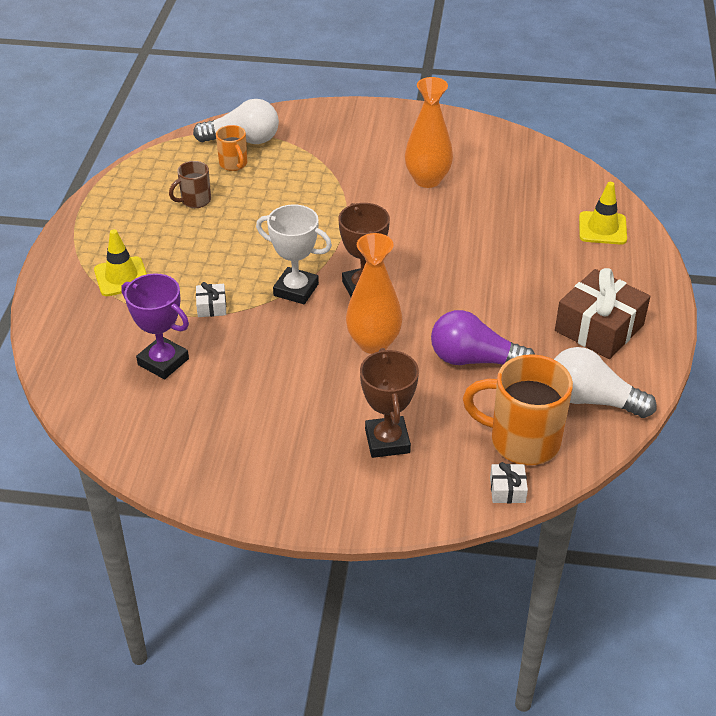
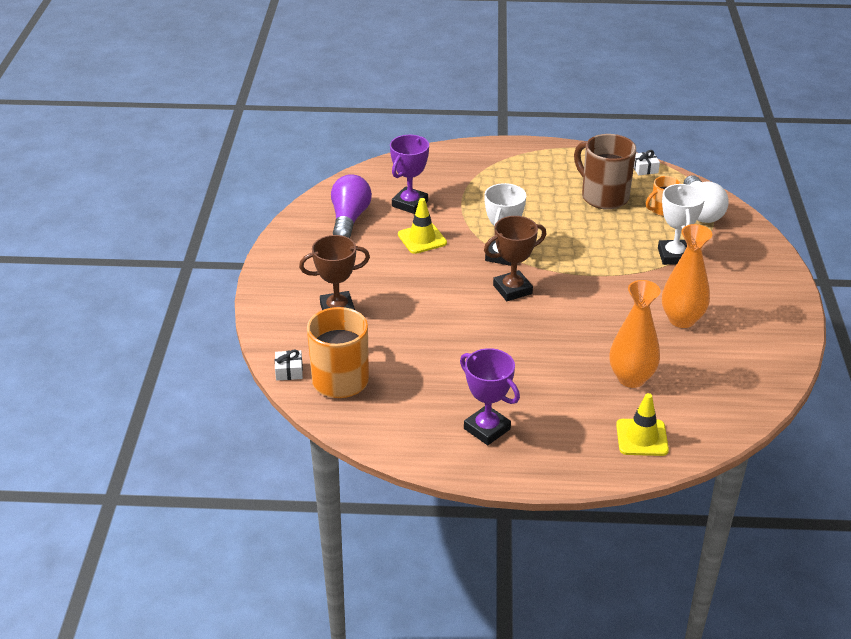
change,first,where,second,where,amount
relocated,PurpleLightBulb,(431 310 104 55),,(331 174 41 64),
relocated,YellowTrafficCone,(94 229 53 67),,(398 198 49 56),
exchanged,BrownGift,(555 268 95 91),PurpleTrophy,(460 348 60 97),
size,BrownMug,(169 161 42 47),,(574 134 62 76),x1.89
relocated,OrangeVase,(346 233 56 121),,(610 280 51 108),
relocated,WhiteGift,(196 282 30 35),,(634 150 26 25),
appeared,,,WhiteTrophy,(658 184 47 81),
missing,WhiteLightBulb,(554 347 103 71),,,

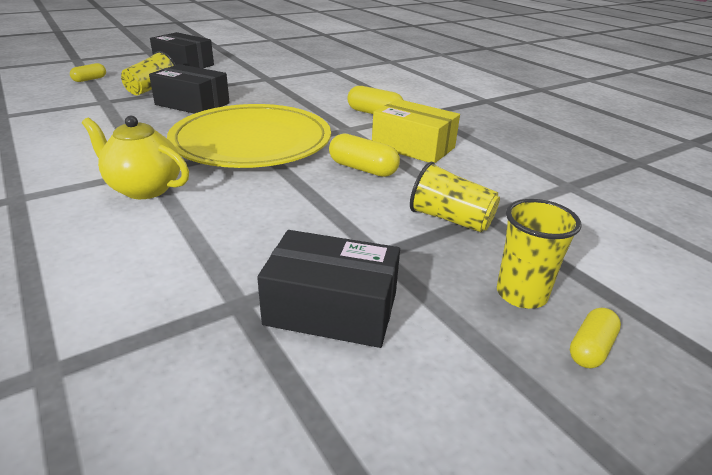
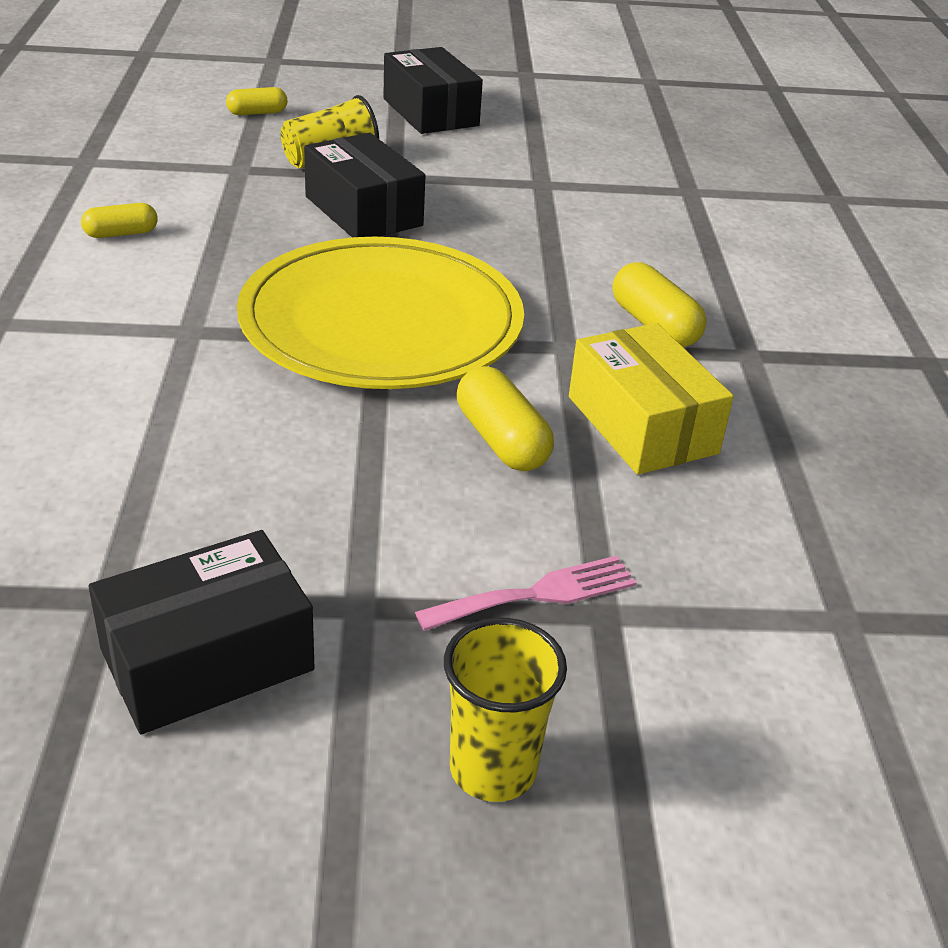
change,first,where,second,where,amount
relocated,YellowCapsule,(570 308 51 60),,(81 203 77 35),
spun,BlackBox,(257 230 143 118),,(89 530 225 204),75 degrees counterclockwise
exchanged,YellowCup,(410 162 90 70),PinkFork,(415 556 222 75),
missing,YellowTeapot,(82 115 107 84),,,

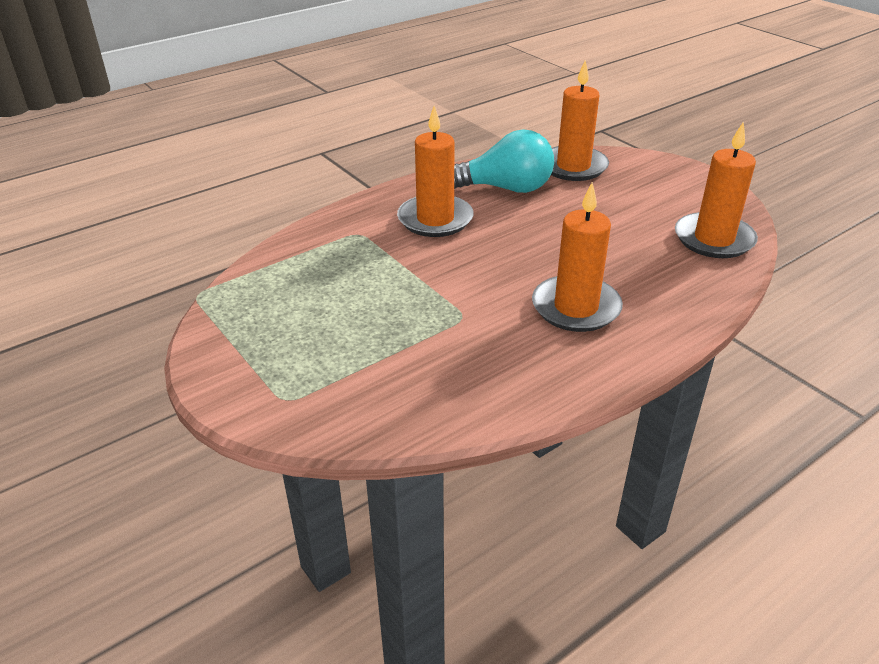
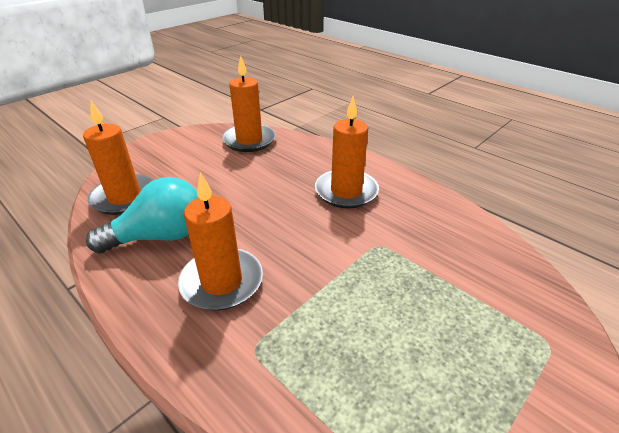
change,first,where,second,where,amount
spun,TurquoiseLightBulb,(454 129 100 64),,(86 177 113 76),75 degrees clockwise

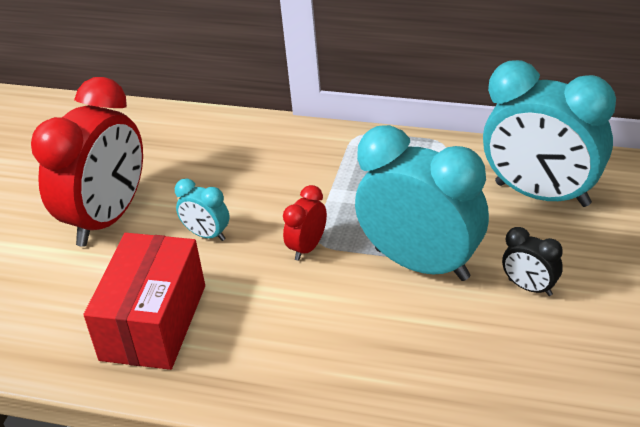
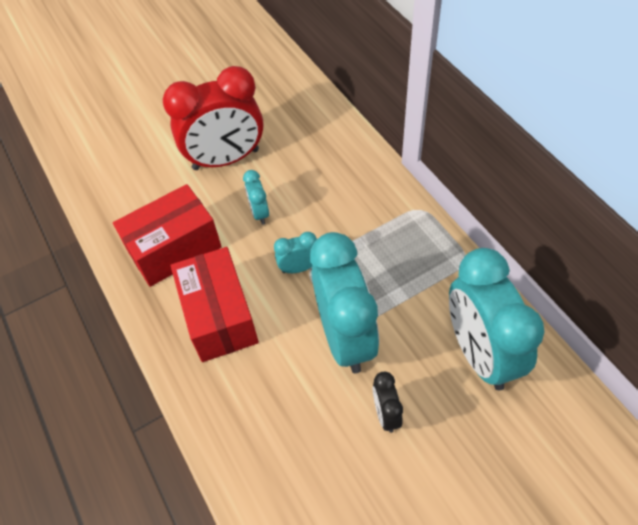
change,first,where,second,where,amount
appeared,,,RedBox,(171 247 88 115),
colour,RedClock,(283 185 44 76),TurquoiseClock,(274 232 43 41),

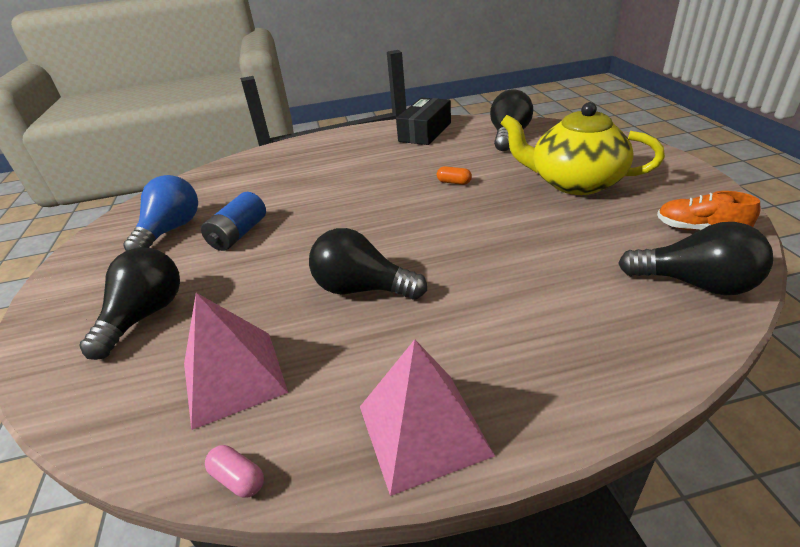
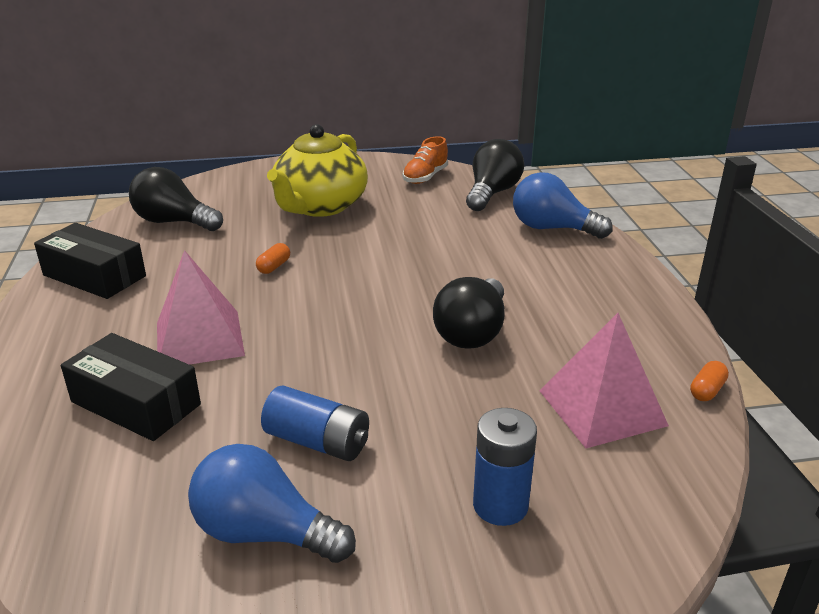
change,first,where,second,where,amount
appeared,,,BlackBox,(61 333 140 108),
relocated,PinkPyramid,(360 339 135 157),,(157 250 88 115),
exchanged,BlackLightBulb,(79 248 101 112),BlueBattery,(473 408 64 118),
appeared,,,BlueLightBulb,(513 172 100 67),
colour,PinkCapsule,(205 445 59 53),OrangeCapsule,(690 361 39 40),

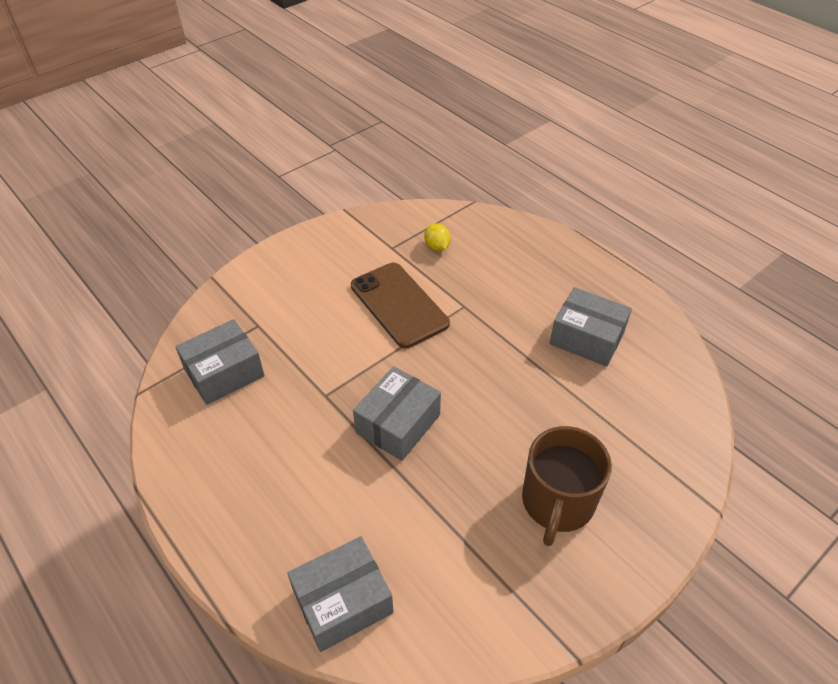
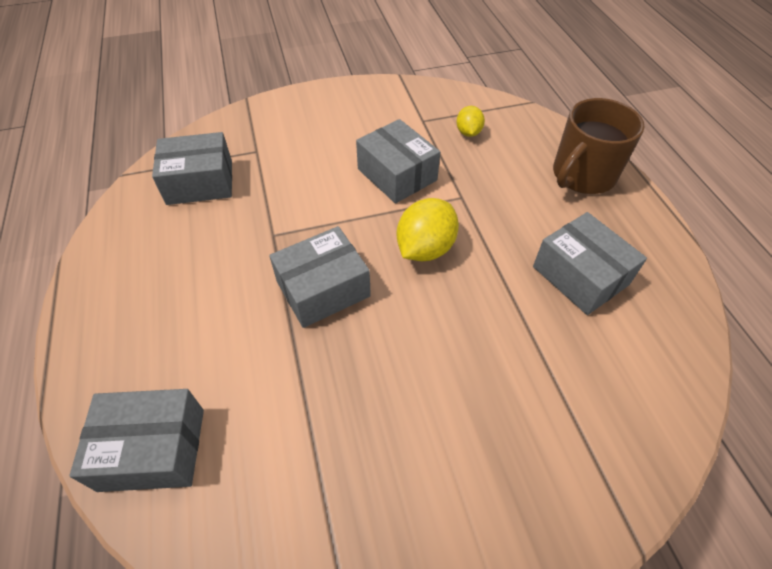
change,first,where,second,where,amount
exchanged,BrownPhone,(351 263 99 85),GreyBox,(356 119 84 84),
appeared,,,YellowLemon,(397 198 62 63),
relocated,BrownMug,(522 426 90 120),,(553 98 91 96),

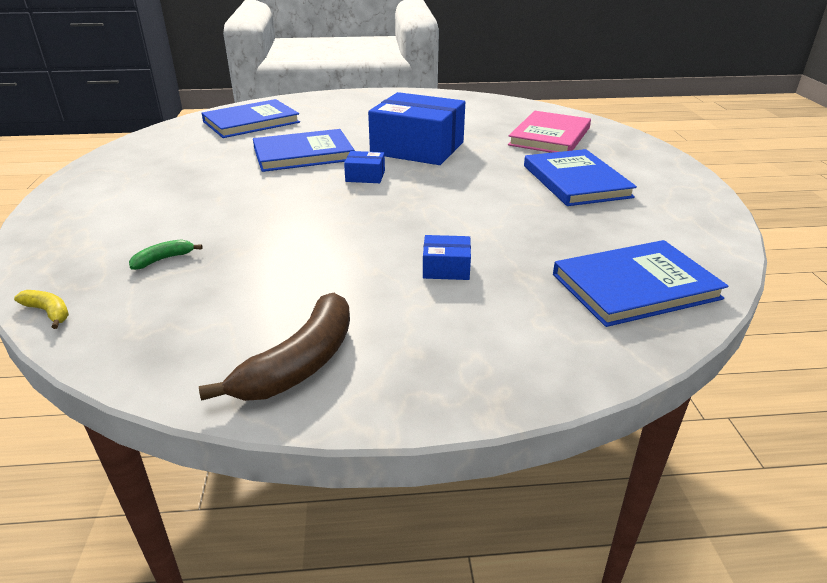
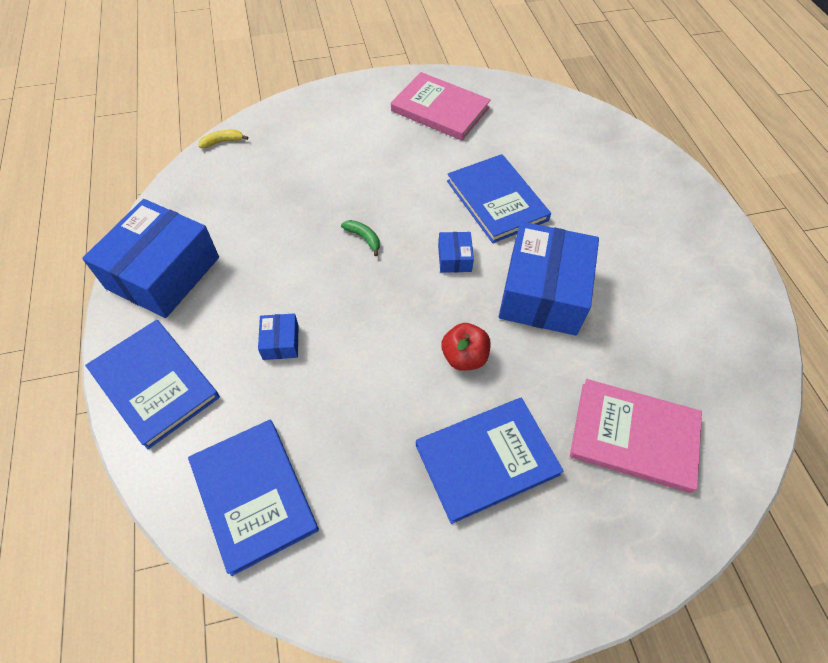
change,first,where,second,where,amount
exchanged,BrownBanana,(199 293 151 108),BlueBox,(82 199 137 119),
relocated,BlueBook,(201 99 99 39),,(85 320 135 130),
spun,YellowBanana,(14 290 55 39),,(199 130 49 18),135 degrees counterclockwise
relocated,GreenBanana,(129 239 74 31),,(341 220 39 36),
appeared,,,PinkBook,(391 72 100 68),
appeared,,,RedApple,(441 323 49 48),

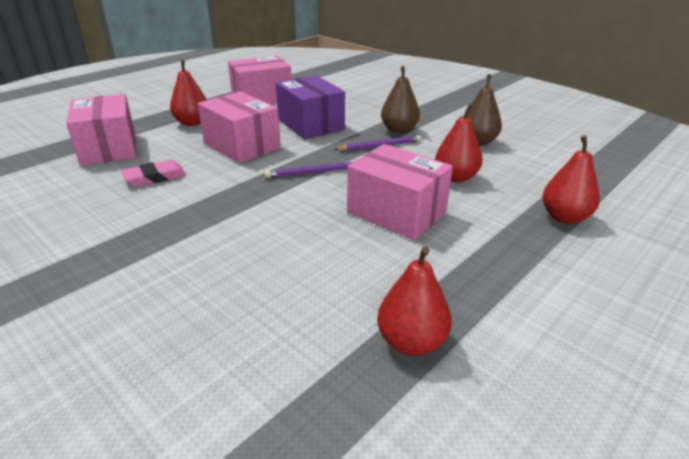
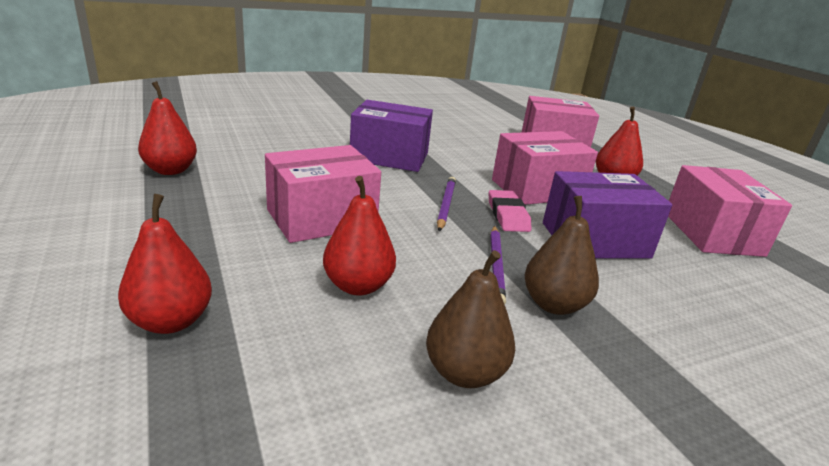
change,first,where,second,where,amount
appeared,,,PurpleBox,(350 100 83 72),
relocated,PinkEraser,(121 160 65 27),,(489 190 42 42),

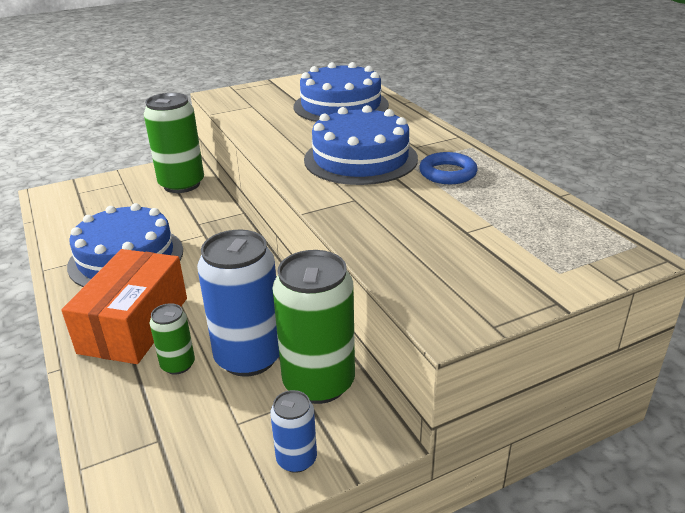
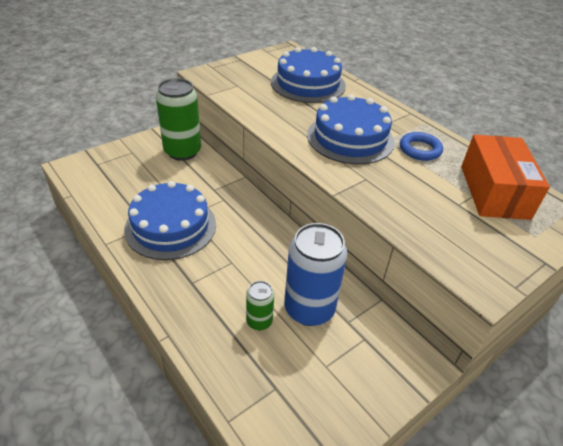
change,first,where,second,where,amount
relocated,OrangeBox,(61 249 126 115),,(461 135 89 85),
missing,BlueCan,(270 390 47 83),,,
missing,GreenCan,(273 250 82 154),,,

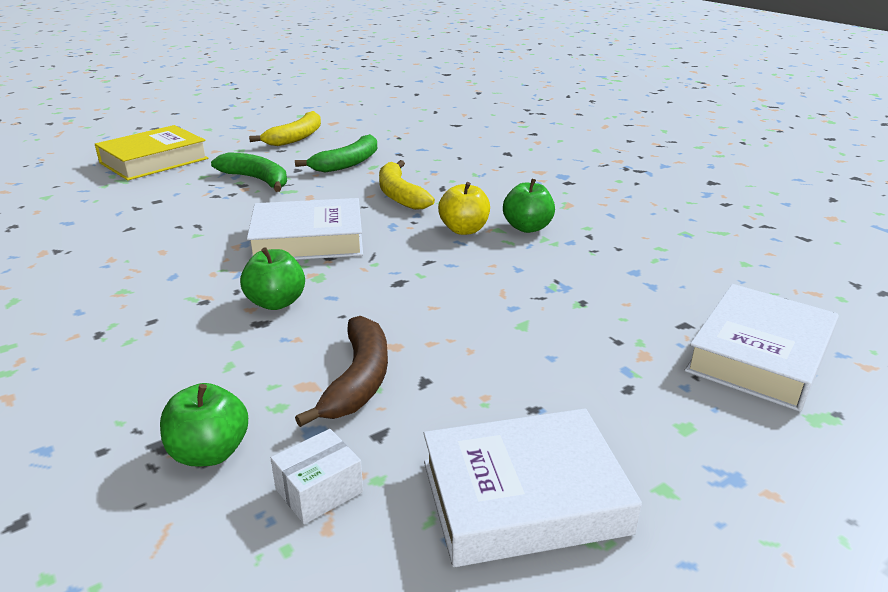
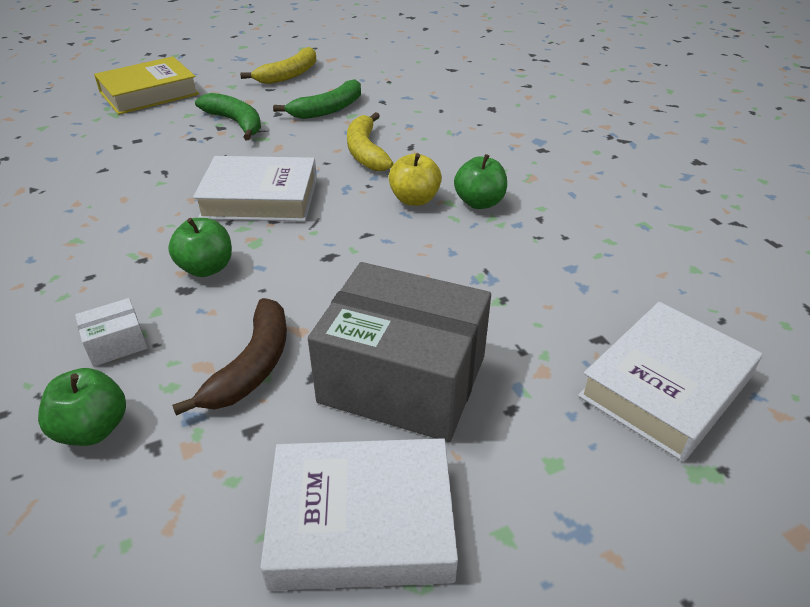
change,first,where,second,where,amount
relocated,WhiteBox,(271 429 92 95),,(75 298 72 69),
appeared,,,GreyBox,(308 262 183 180),

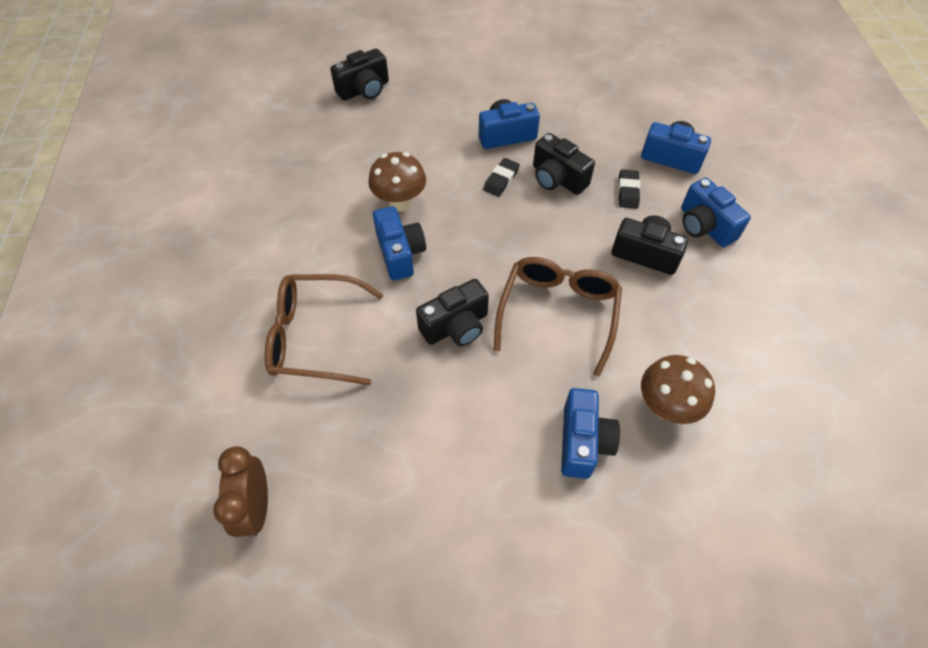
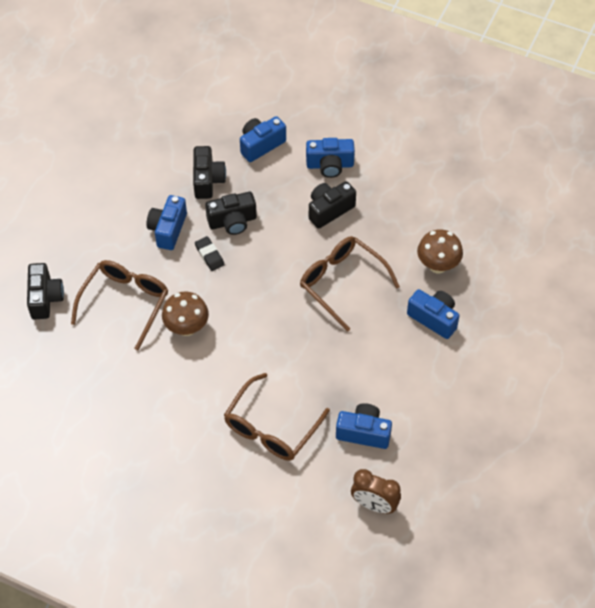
change,first,where,second,where,amount
appeared,,,BrownGlasses,(71 260 98 90),
relocated,BlackCamera,(416 279 73 67),,(193 146 33 53),
relocated,BlueCamera,(373 206 53 74),,(336 403 56 46),
missing,BlackEraser,(618 169 22 40),,,

